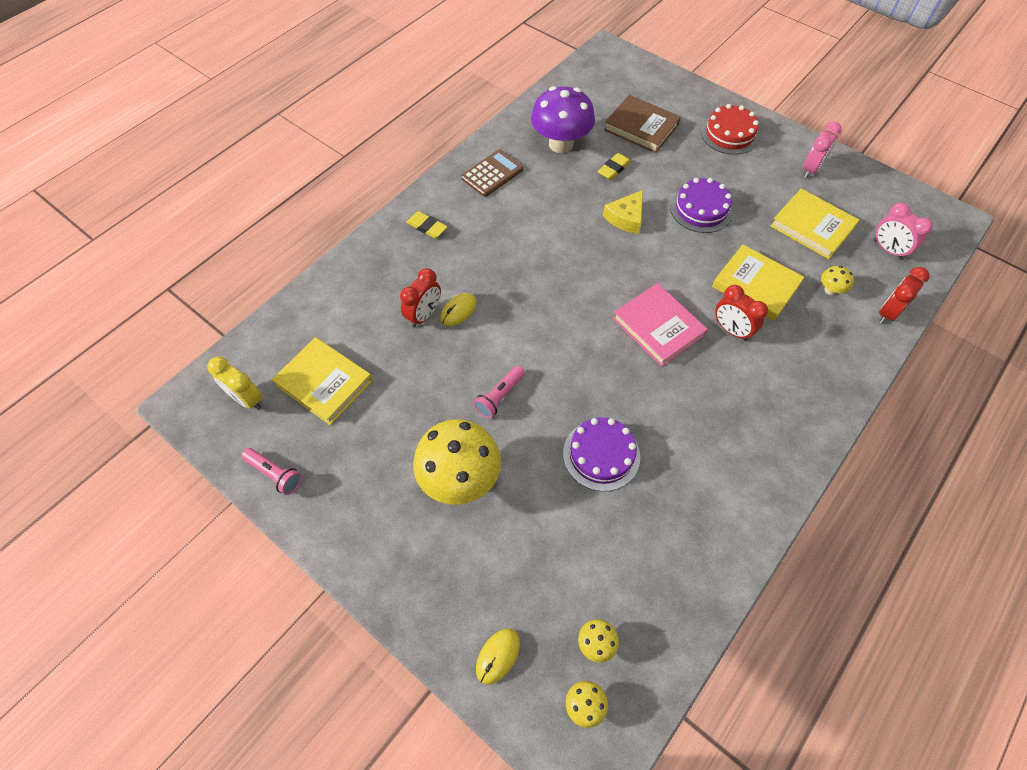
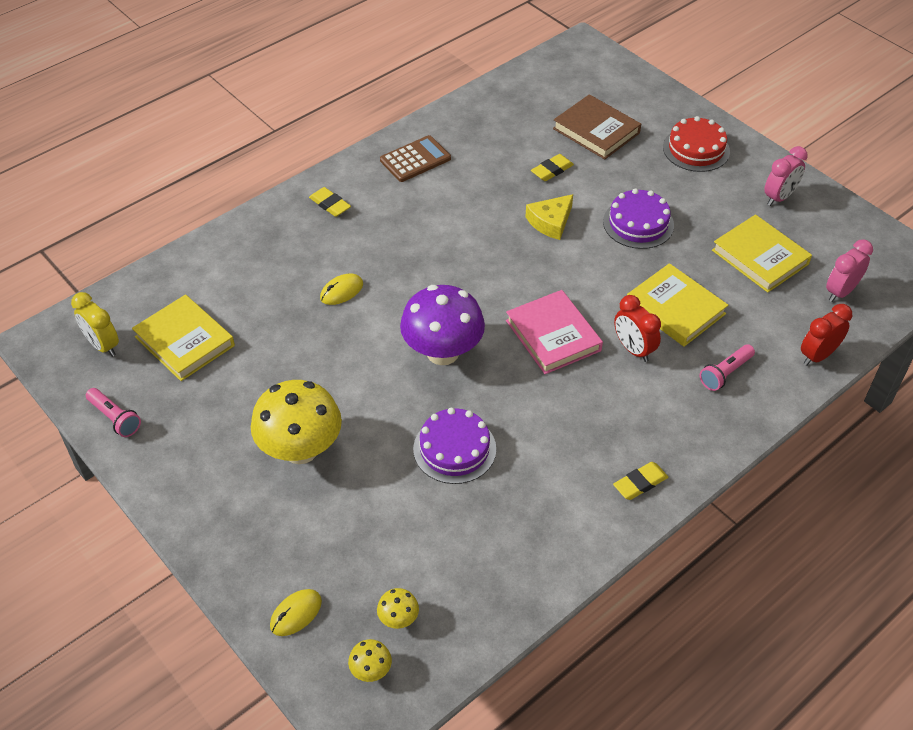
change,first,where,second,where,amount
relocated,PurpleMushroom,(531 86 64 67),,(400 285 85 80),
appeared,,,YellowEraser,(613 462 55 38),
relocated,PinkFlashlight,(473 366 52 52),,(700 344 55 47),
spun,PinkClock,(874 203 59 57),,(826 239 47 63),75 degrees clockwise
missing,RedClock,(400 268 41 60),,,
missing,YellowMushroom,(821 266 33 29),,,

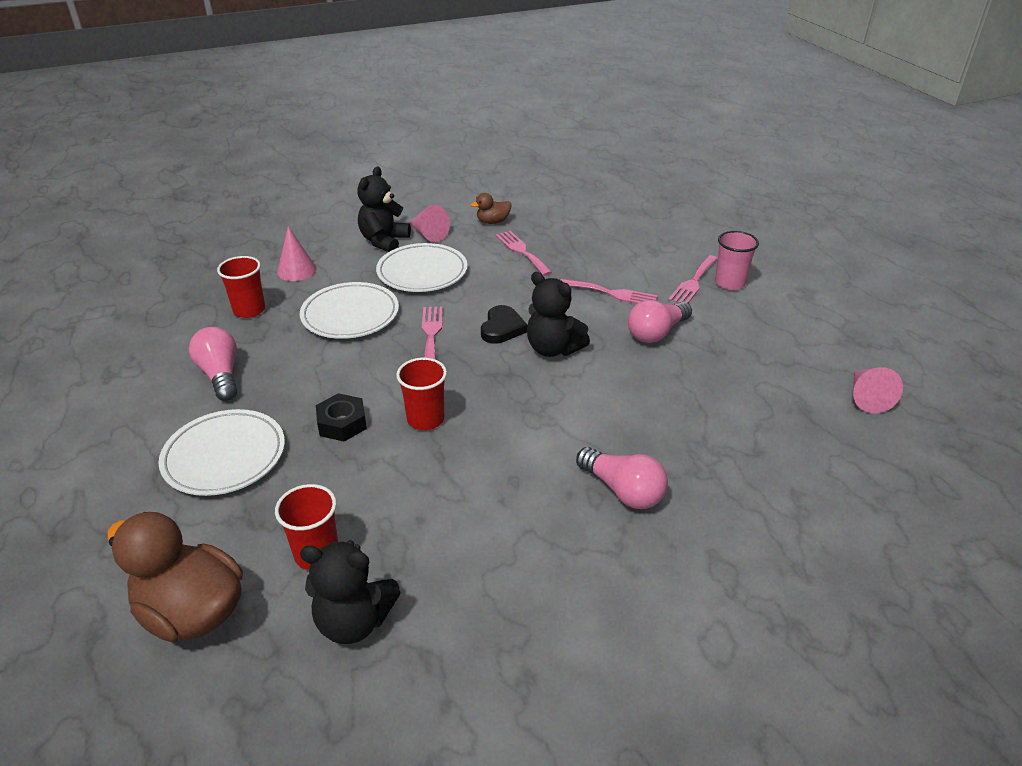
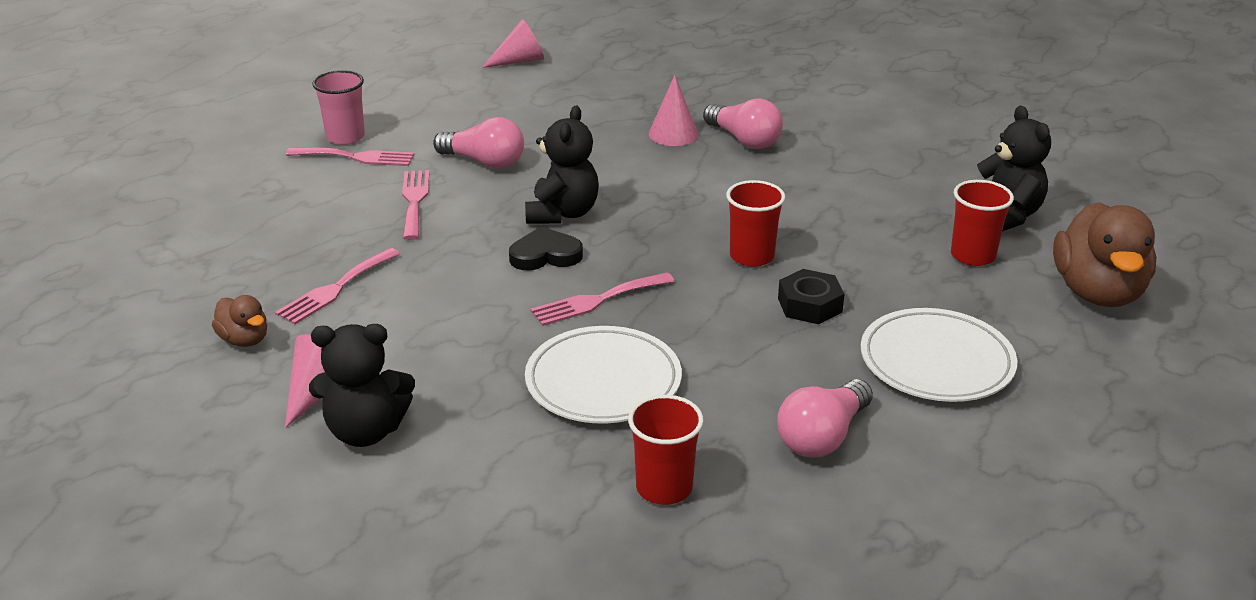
change,first,where,second,where,amount
relocated,PinkCone,(277 226 39 55),,(649 75 49 71),
spun,PinkLightBulb,(576 447 92 62),,(703 98 80 51),120 degrees clockwise
missing,WhitePlate,(376 243 92 49),,,

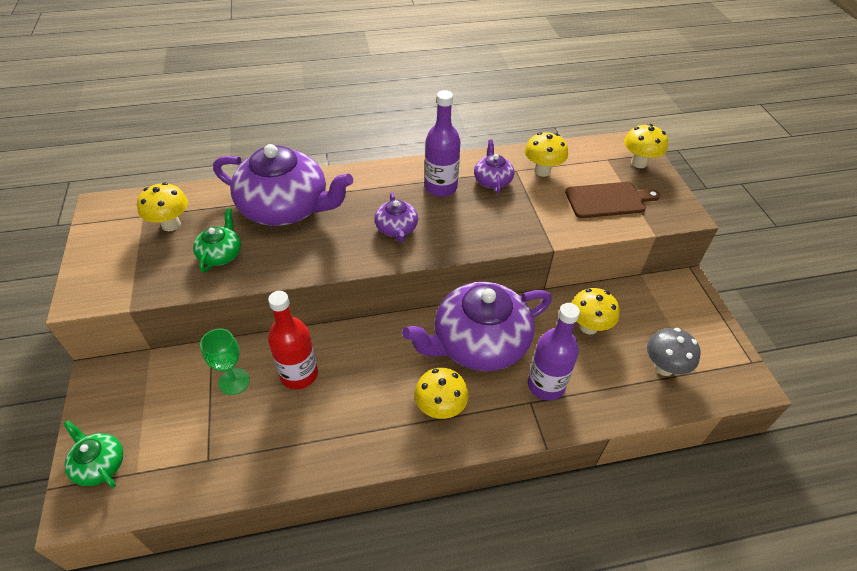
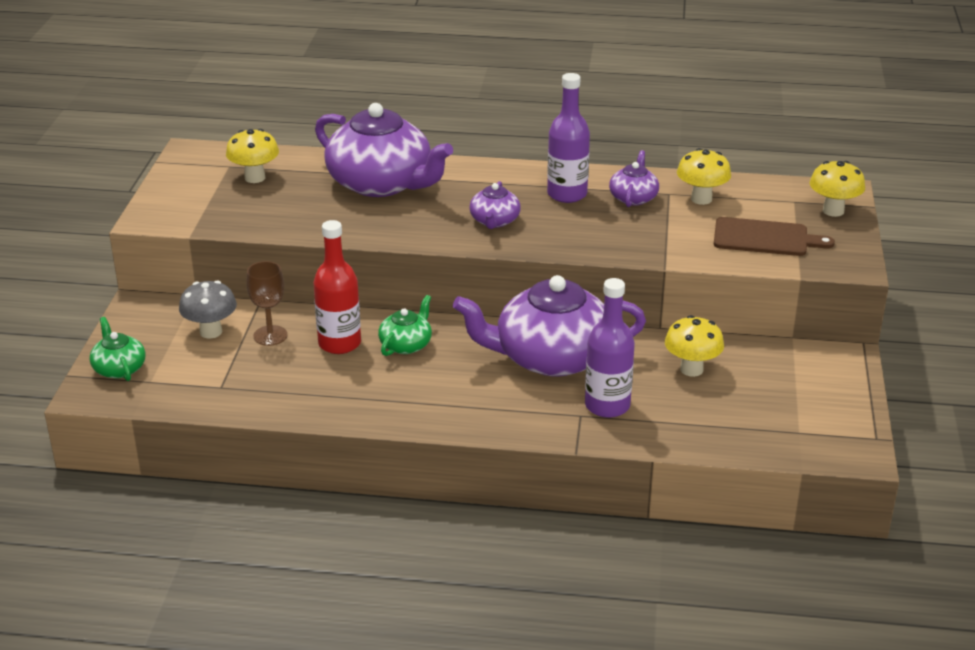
change,first,where,second,where,amount
relocated,GreyMushroom,(647 328 54 48),,(179 281 58 58),
colour,GreenGoblet,(200 328 50 67),BrownGoblet,(246 261 42 85),
relocated,GreenTeapot,(193 208 48 65),,(378 295 54 61),
missing,YellowMushroom,(414 368 55 51),,,

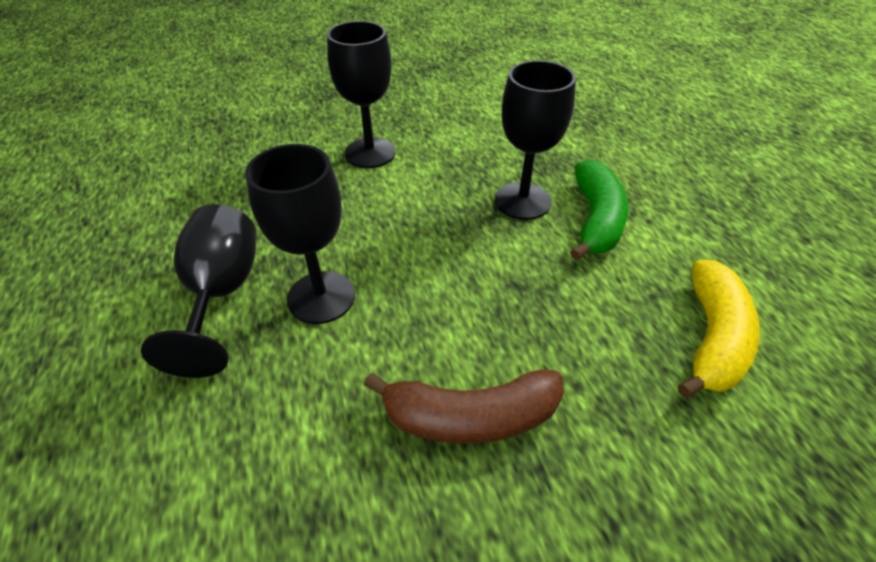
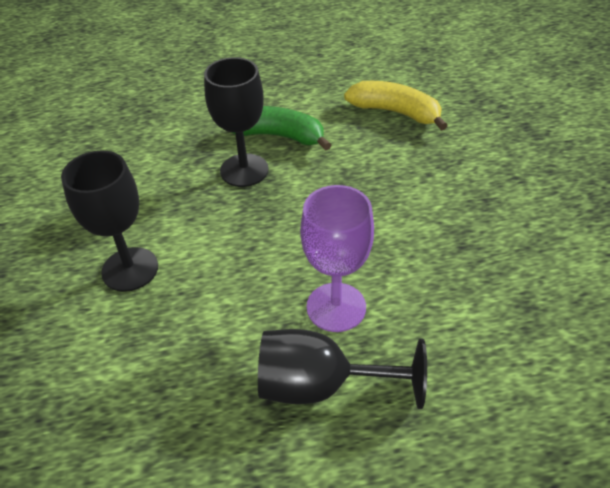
change,first,where,second,where,amount
colour,BlackGoblet,(245 144 110 180),PurpleGoblet,(300 185 74 147),
missing,BrownBanana,(364 369 200 75),,,

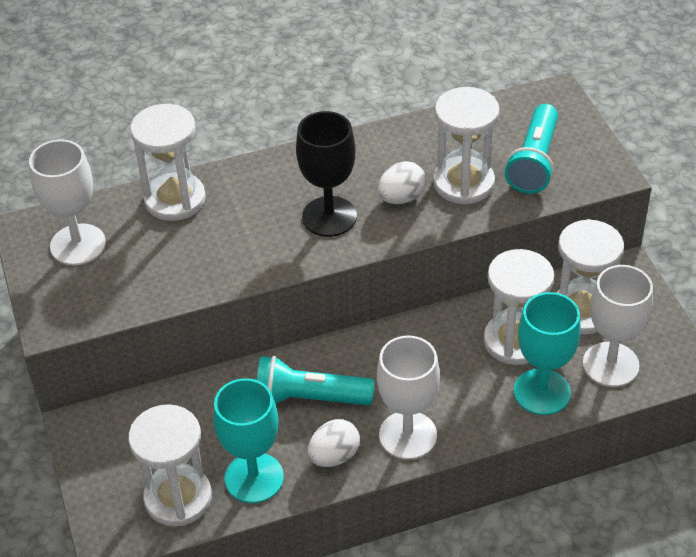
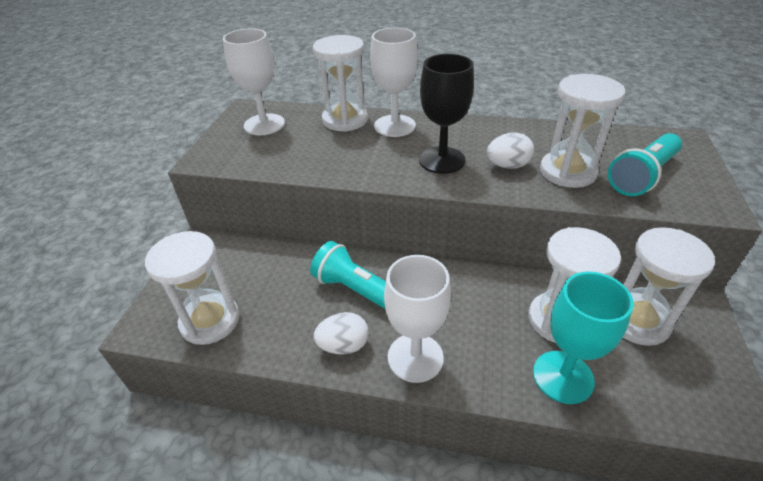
change,first,where,second,where,amount
relocated,WhiteGoblet,(583 265 70 122),,(370 28 48 109),
missing,TurquoiseGoblet,(213 378 71 125),,,

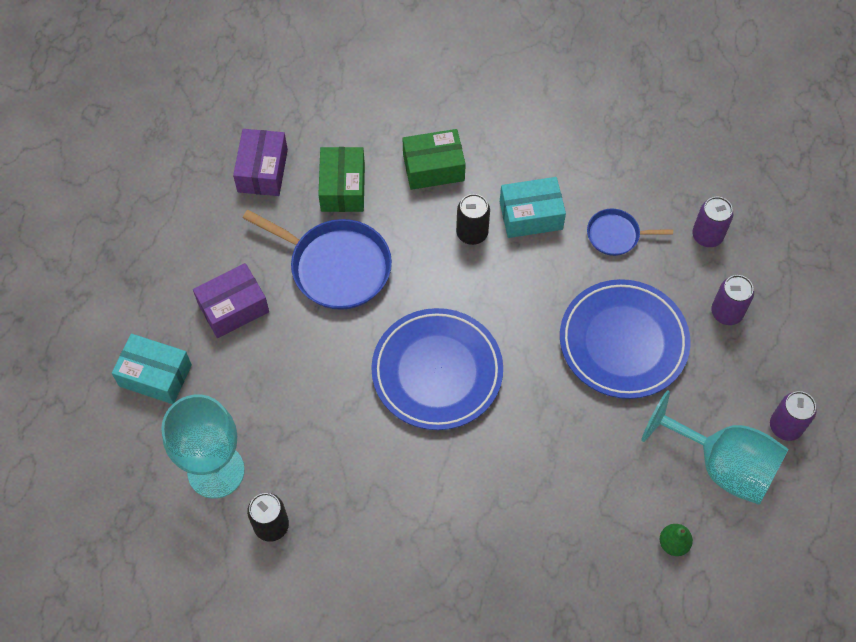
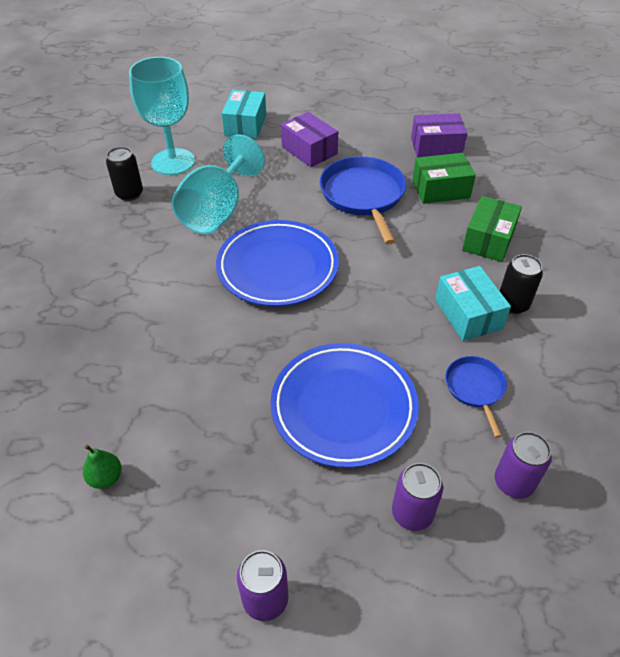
change,first,where,second,where,amount
relocated,TurquoiseGoblet,(641 390 147 115),,(172 135 93 99),
spun,BluePan,(243 210 149 100),,(320 156 86 89),150 degrees clockwise
spun,GreenBox,(402 129 64 61),,(462 196 60 66),45 degrees clockwise
relocated,BlackCan,(456 194 34 51),,(500 254 43 60),

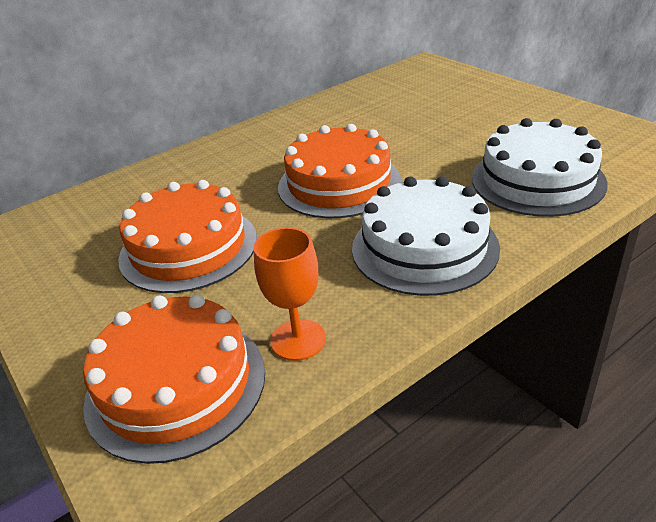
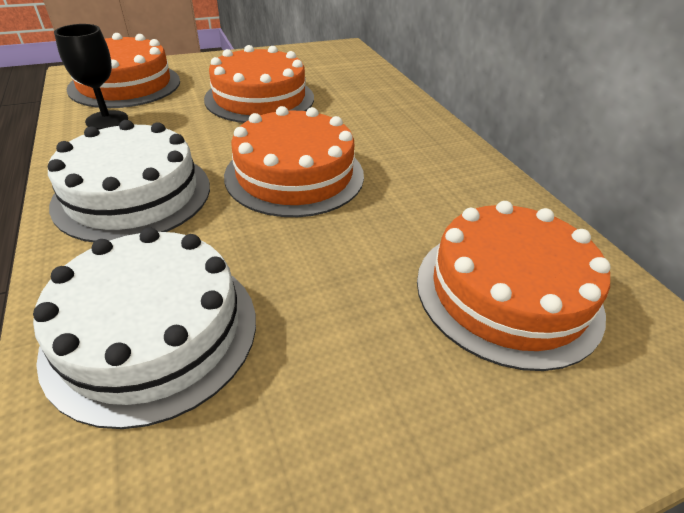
change,first,where,second,where,amount
colour,OrangeGoblet,(254 227 72 134),BlackGoblet,(54 24 74 106),
appeared,,,OrangeCake,(417 201 193 170),

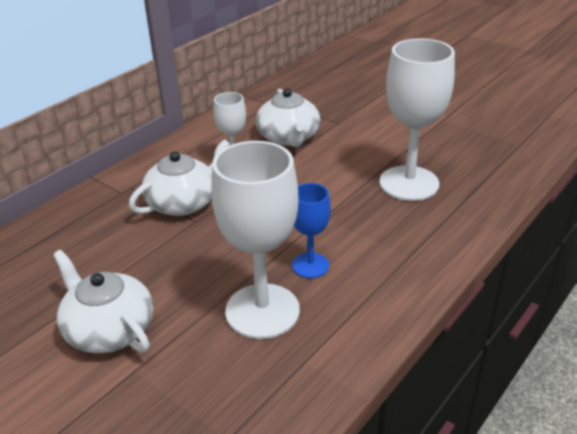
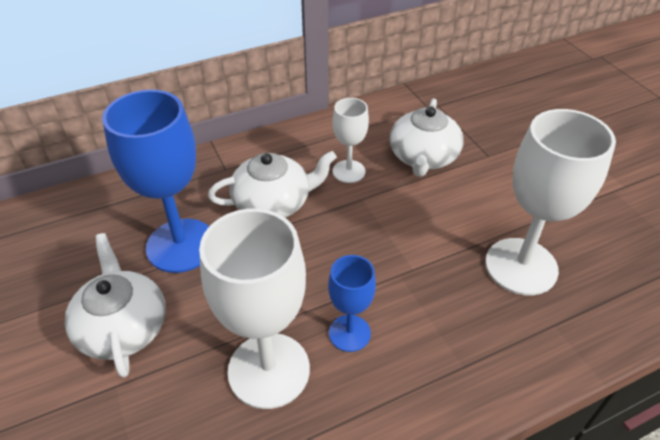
change,first,where,second,where,amount
appeared,,,BlueGoblet,(102 90 107 183),

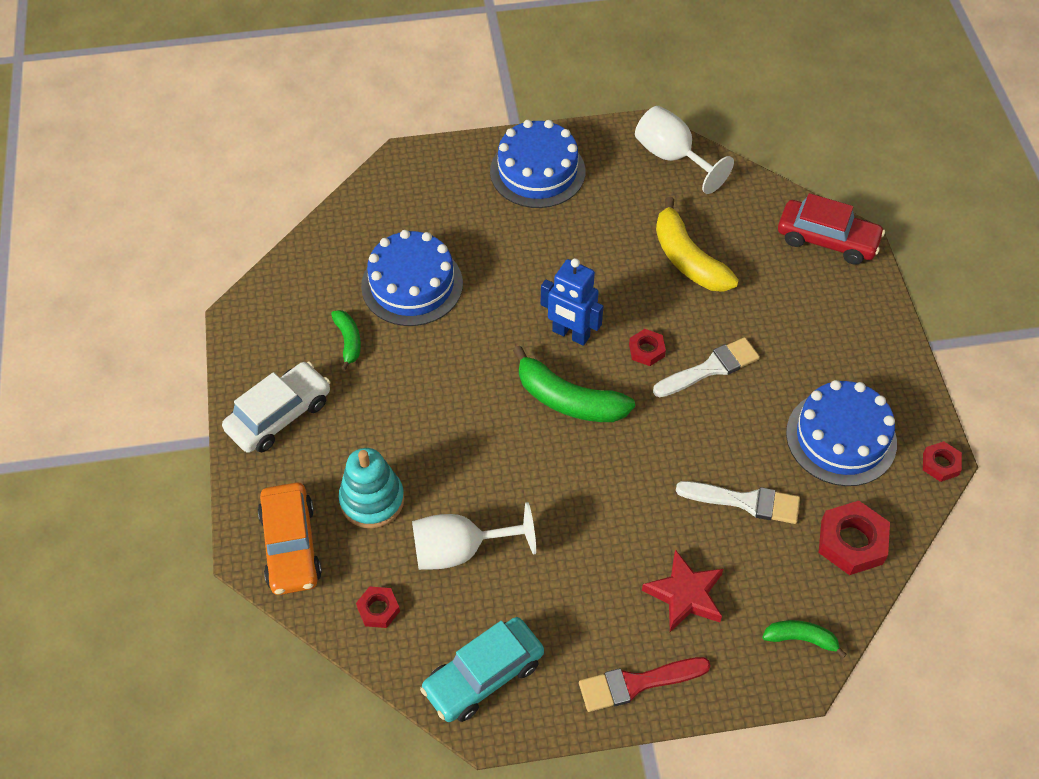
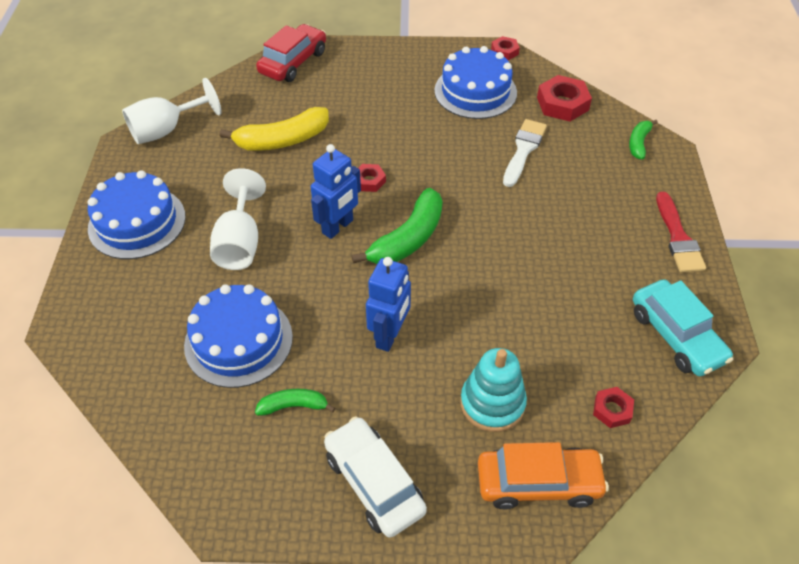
change,first,where,second,where,amount
relocated,WhiteGoblet,(412 502 124 68),,(210 168 56 102),
appeared,,,BlueRobot,(366 257 45 95),
missing,RedStar,(642 549 81 83),,,
missing,WhiteBrush,(653 337 107 60),,,

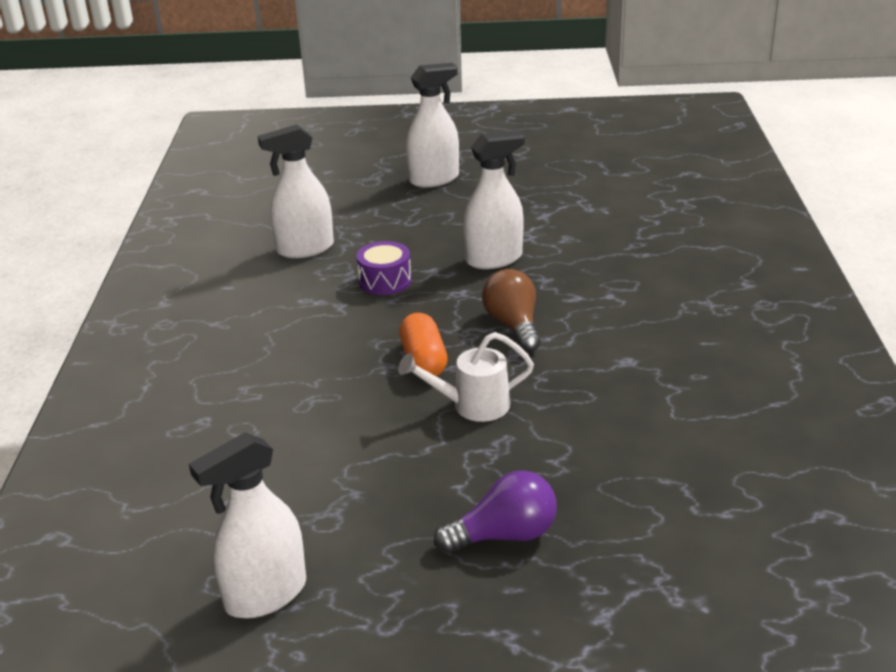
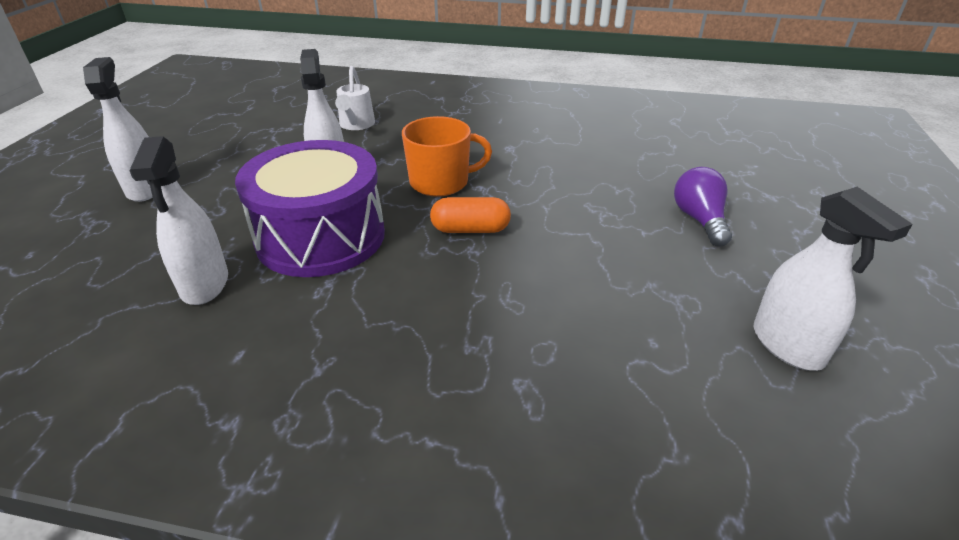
change,first,where,second,where,amount
size,PurpleDrum,(356 241 56 54),,(235 140 150 137),x2.34
relocated,WhiteWateringCan,(398 332 136 90),,(335 66 40 64),
exchanged,BrownLightBulb,(482 269 59 83),OrangeMug,(402 116 90 81),

